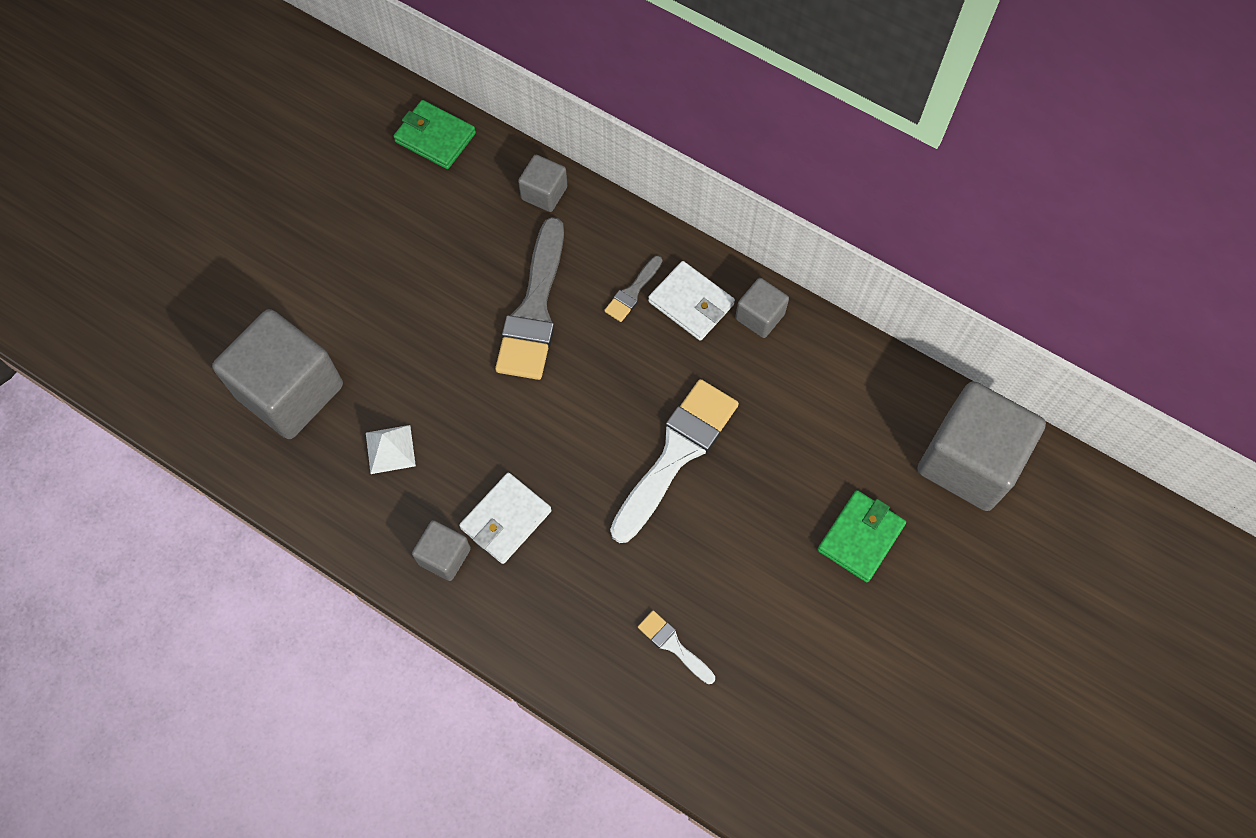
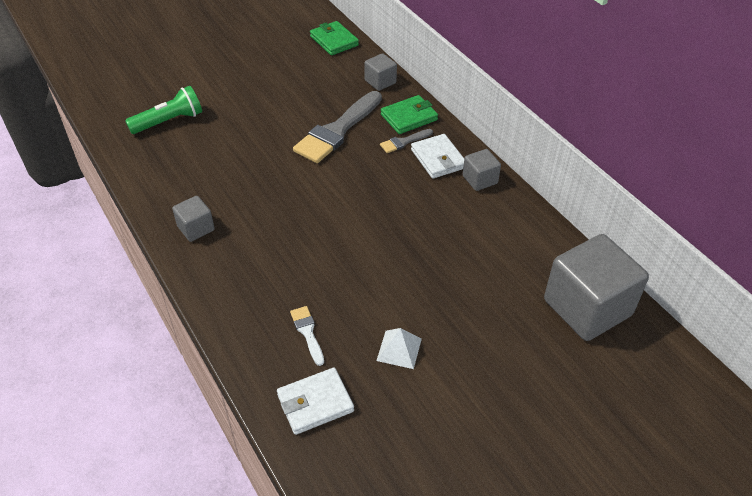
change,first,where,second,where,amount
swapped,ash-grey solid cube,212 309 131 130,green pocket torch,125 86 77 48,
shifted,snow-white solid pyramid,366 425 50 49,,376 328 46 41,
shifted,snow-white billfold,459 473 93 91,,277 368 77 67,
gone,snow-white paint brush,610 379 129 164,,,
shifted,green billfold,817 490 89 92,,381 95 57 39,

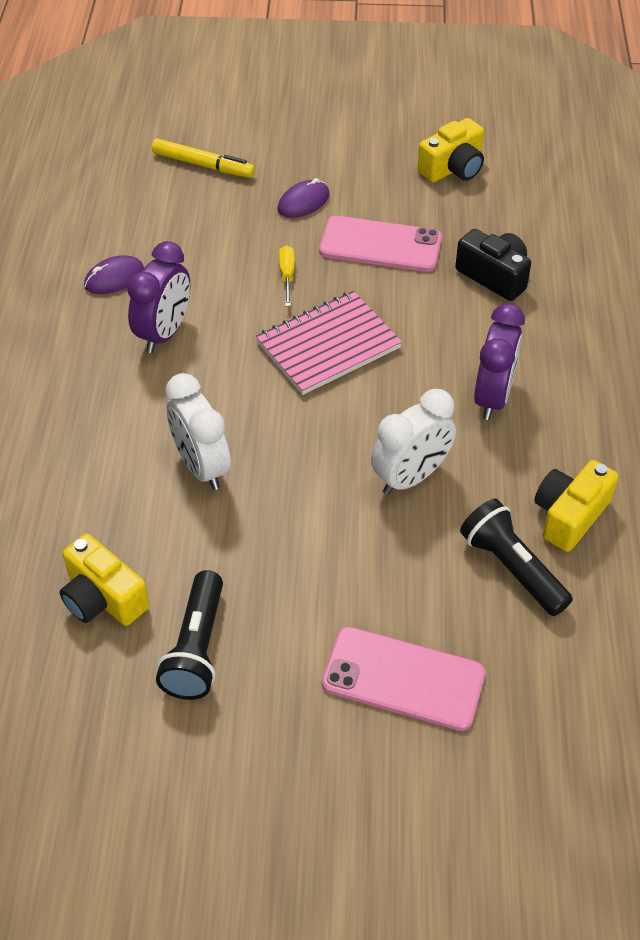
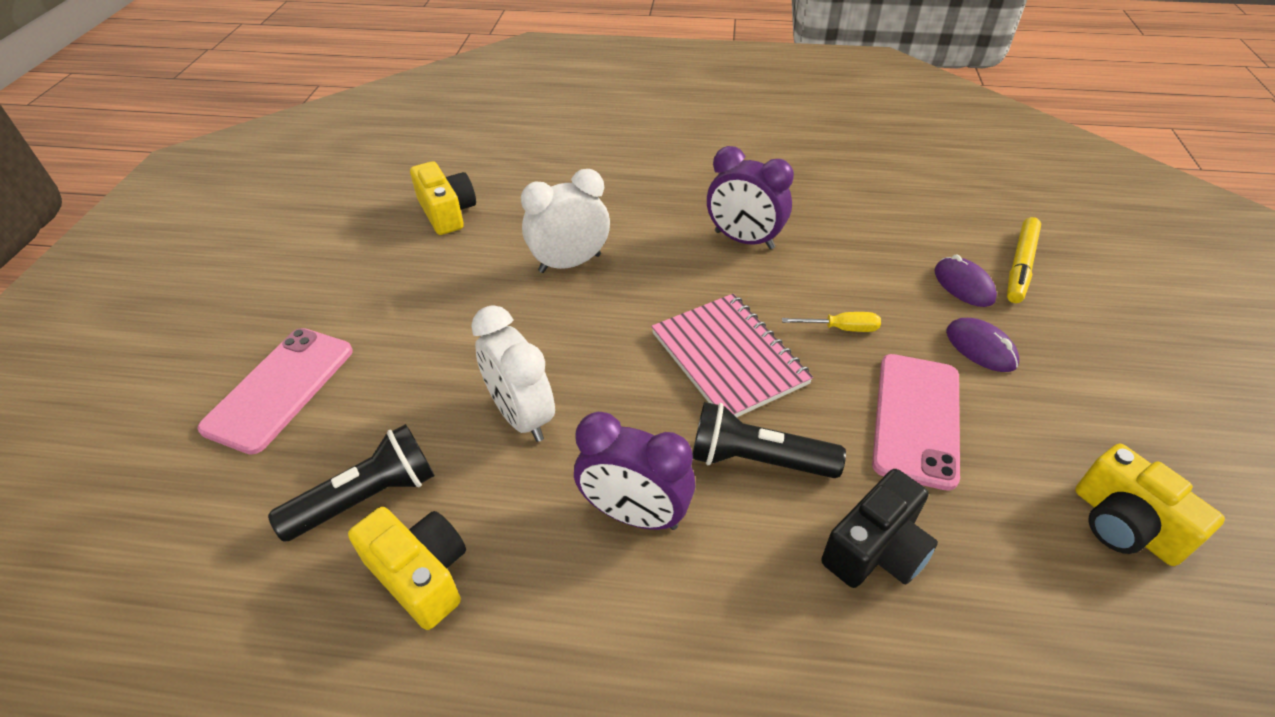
change,first,where,second,where,amount
rotated,yellow photo camera,60 533 90 93,,410 161 66 74,105 degrees clockwise
shifted,violet PC mouse,84 255 60 39,,934 254 63 53,
shifted,black pocket torch,156 570 67 130,,692 402 154 76,

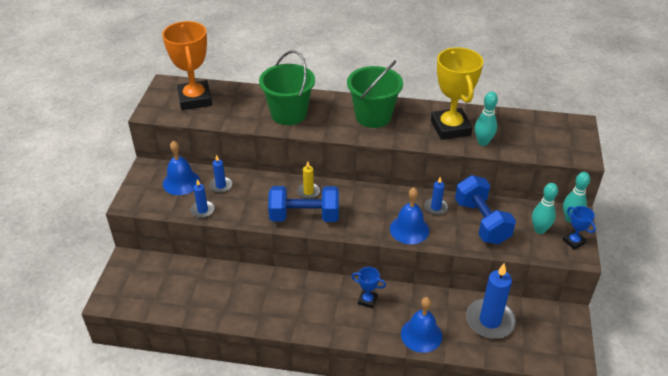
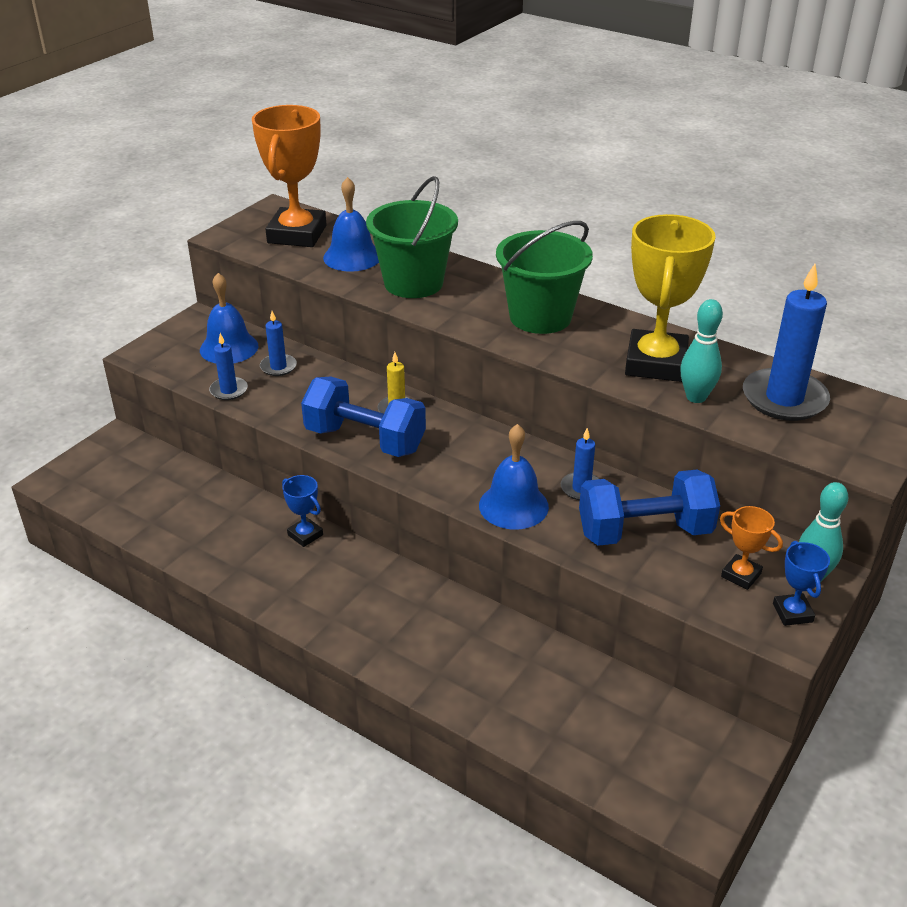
change,first,where,second,where,amount
shifted,cobalt prize cup,351 267 35 41,,282 475 41 72,
shifted,cobalt school bell,401 297 41 56,,323 177 56 95,
rotated,cobalt dumbbell,455 175 61 69,,579 470 141 76,75 degrees clockwise
shifted,cobalt candle,466 263 50 76,,743 264 87 157,
swapped,aqua skittle,532 183 26 51,orange-coloured prize cup,720 506 63 84,

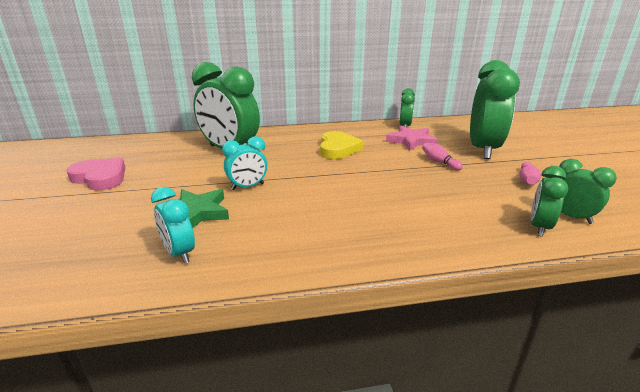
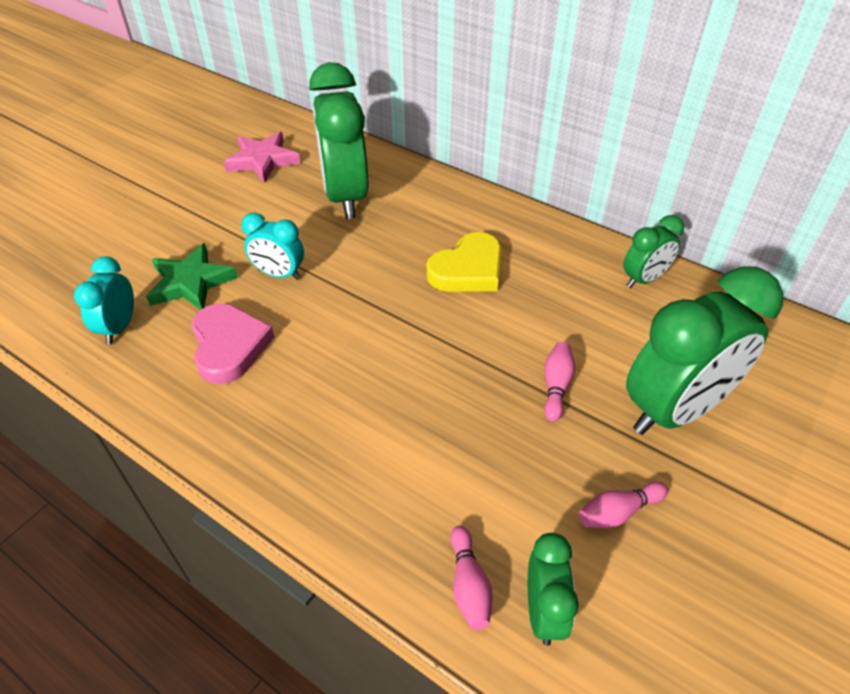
change,first,where,second,where,amount
shifted,rose-pink love heart,67 158 58 32,,191 303 83 81,
shifted,rose-pink star,386 126 52 25,,224 132 76 51,
swapped,green bedside clock,530 166 38 71,rose-pink skittle,451 526 42 104,

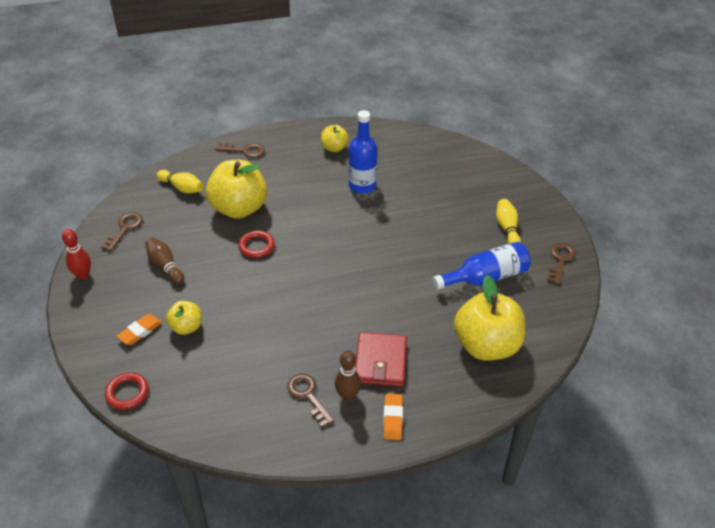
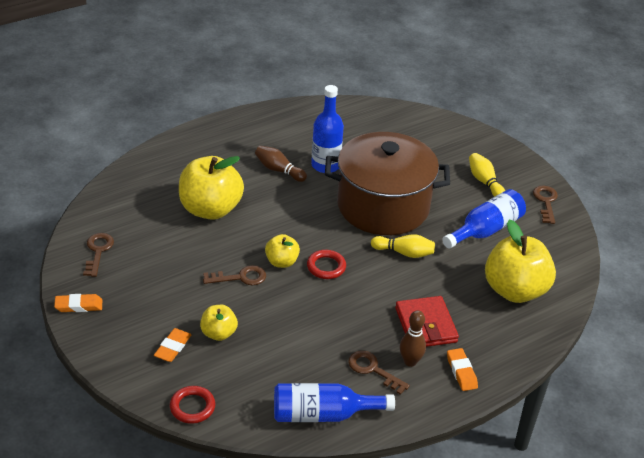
change,first,where,second,where,amount
swapped,scarlet skittle,62 229 29 50,orange-coloured eraser,54 294 48 18,
shifted,brown skittle,145 237 39 47,,255 146 52 36,
shifted,yellow skittle,157 170 46 24,,371 234 64 24,
shifted,brown door key,215 142 50 16,,203 265 63 20,
shifted,scarlet ring,238 230 37 28,,307 250 39 29,
shifted,yellow toy apple,321 125 28 27,,265 234 35 34,
new,,,cobalt bottle,274 383 121 39,
new,,,brown stockpot,325 132 125 103,

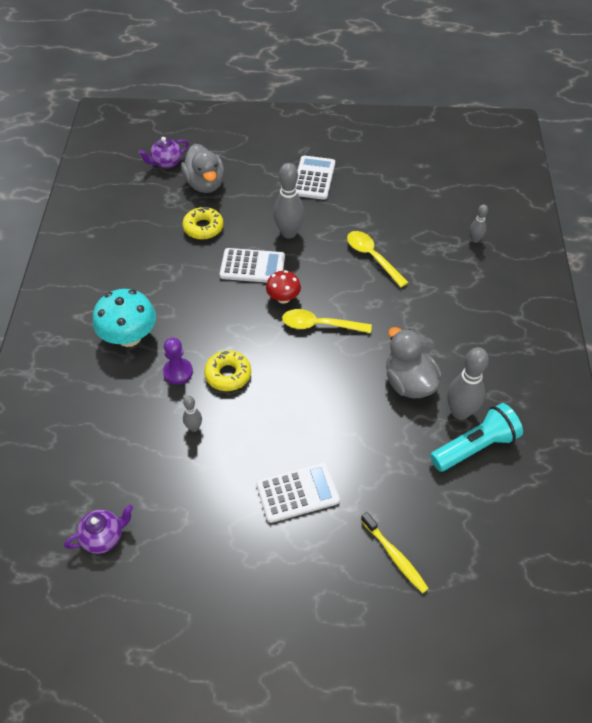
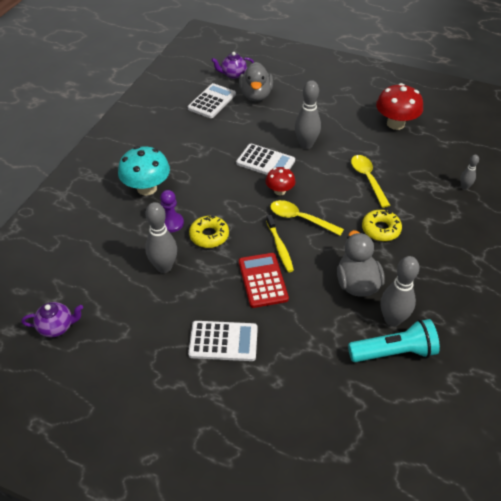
change,first,where,second,where,amount
shifted,yellow doughnut,182 207 41 33,,362 210 40 31,
scaled,ash-grey skittle,183 396 19 36,,145 202 32 71,x1.91
shifted,snow-white calculator,296 156 39 44,,188 83 48 35,
shifted,yellow tooth brush,361 512 68 81,,266 215 28 57,
new,,,scarlet calculator,239 253 50 55,
new,,,scarlet toadstool,376 83 47 47,

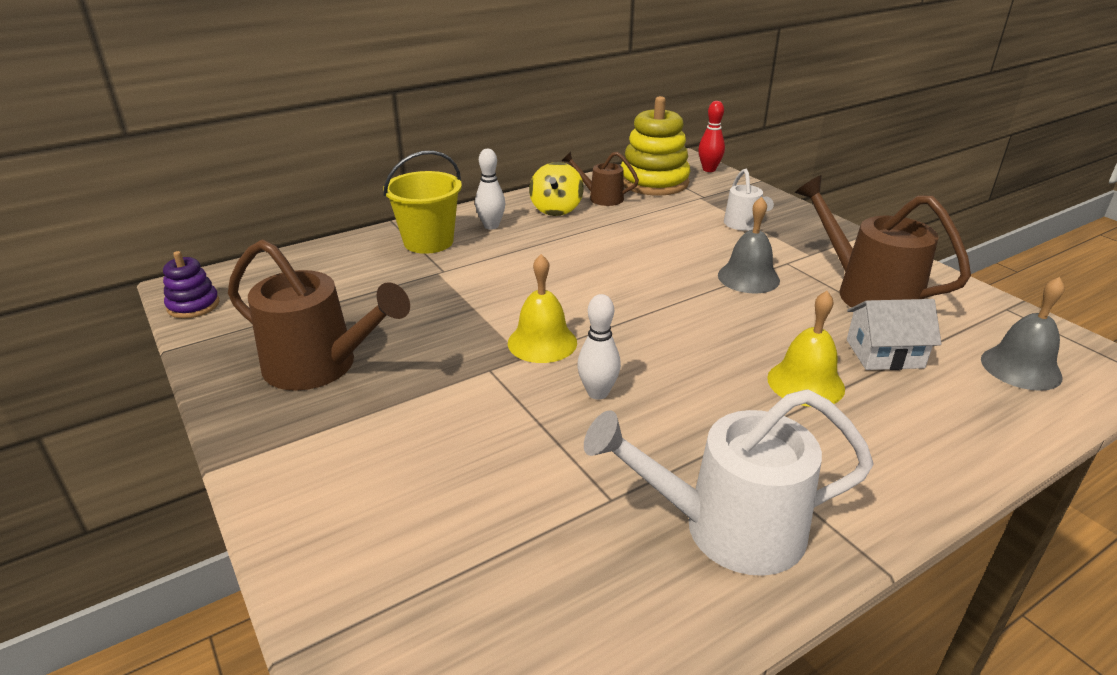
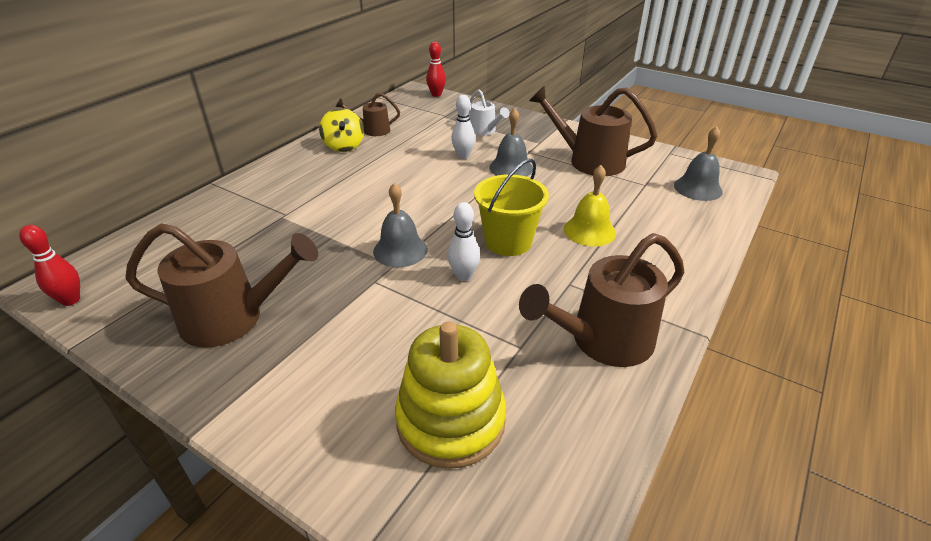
change,first,where,second,where,amount
swapped,violet ring stacker,163 251 56 68,scarlet skittle,19 225 61 81,
shifted,yellow sand bucket,384 150 78 104,,474 159 75 97,
shifted,snow-white skittle,475 149 30 81,,451 95 24 64,
repainted,yellow school bell,508 254 69 109,ash-grey school bell,373 183 55 84,
repainted,snow-white watering pot,584 389 290 187,brown watering pot,519 233 166 134,
shifted,yellow ring stacker,621 96 69 100,,395 322 111 147,
gone,snow-white toy house,847 299 94 71,,,

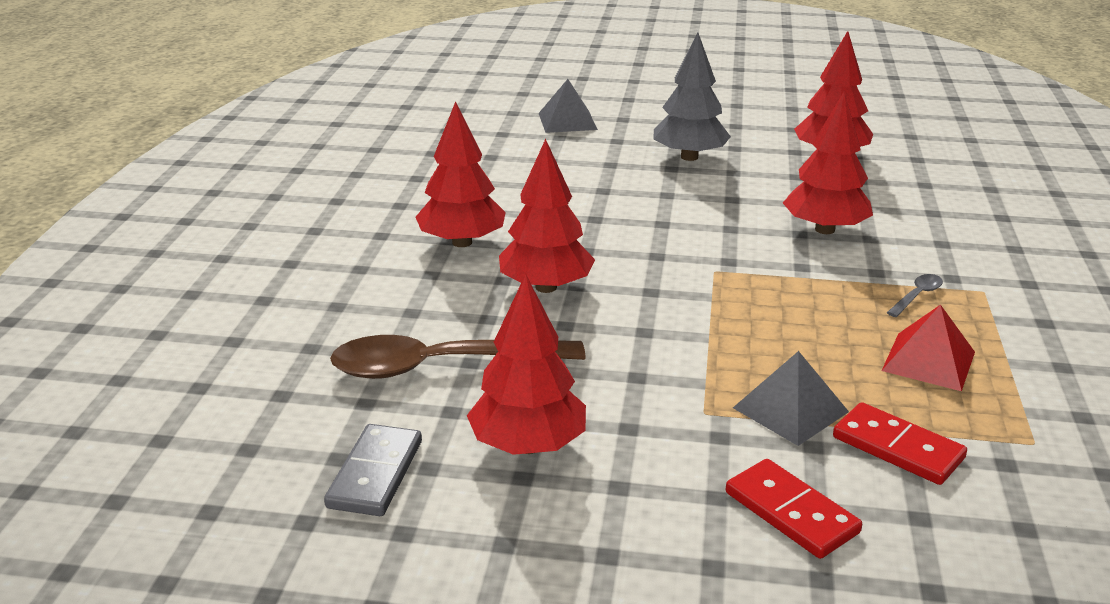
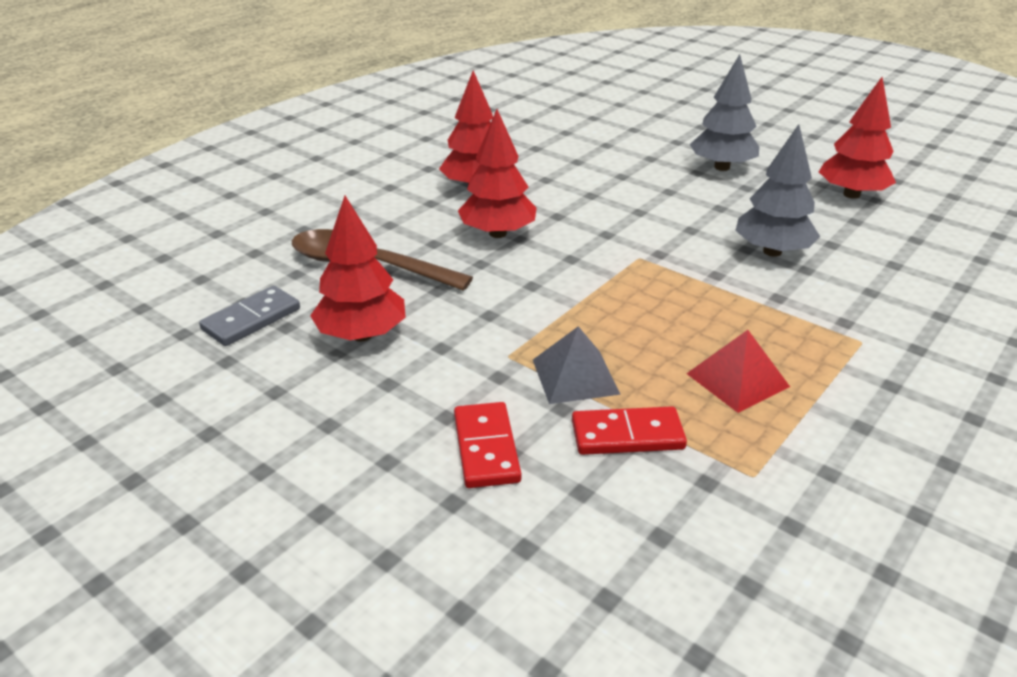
change,first,where,second,where,amount
gone,ash-grey solid pyramid,539 79 59 54,,,
repainted,scarlet tree,783 91 90 143,ash-grey tree,735 124 85 133,
rotated,scarlet domino,833 402 134 83,,572 406 115 49,75 degrees counterclockwise
gone,ash-grey tablespoon,887 274 56 43,,,

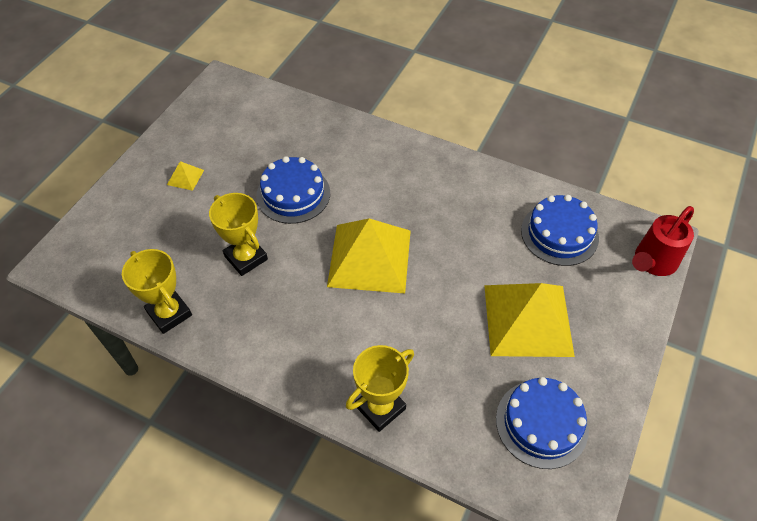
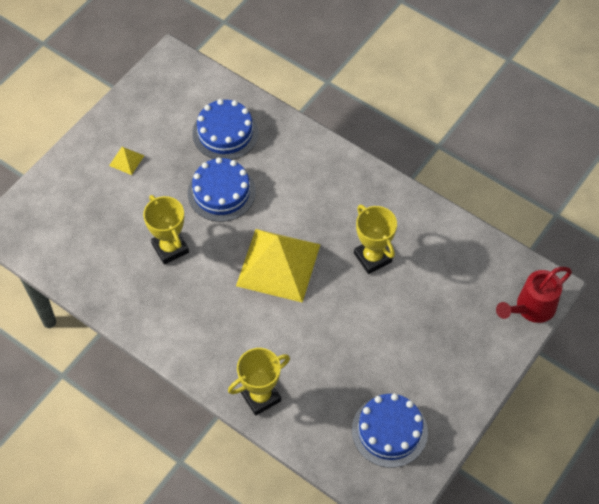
change,first,where,second,where,amount
shifted,yellow prize cup,122 249 70 85,,354 204 43 70,
gone,yellow solid pyramid,484 283 91 74,,,
shifted,cobalt layer cake,521 195 78 71,,193 99 65 61,

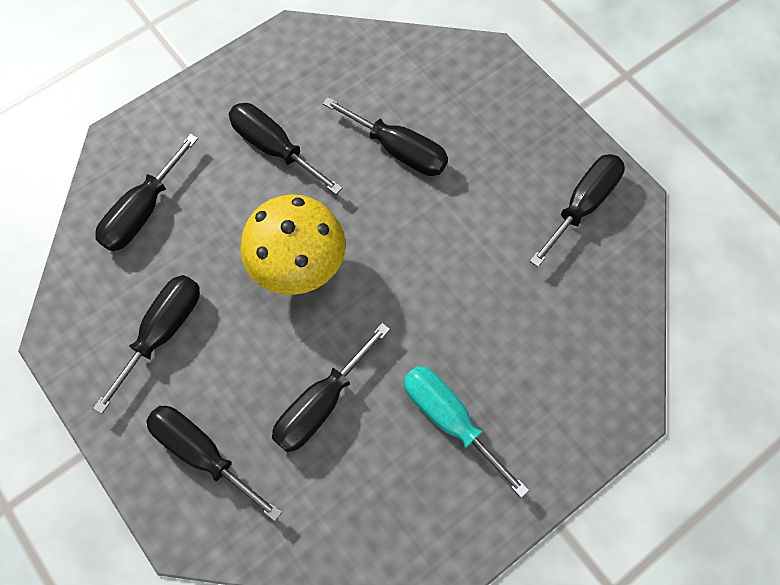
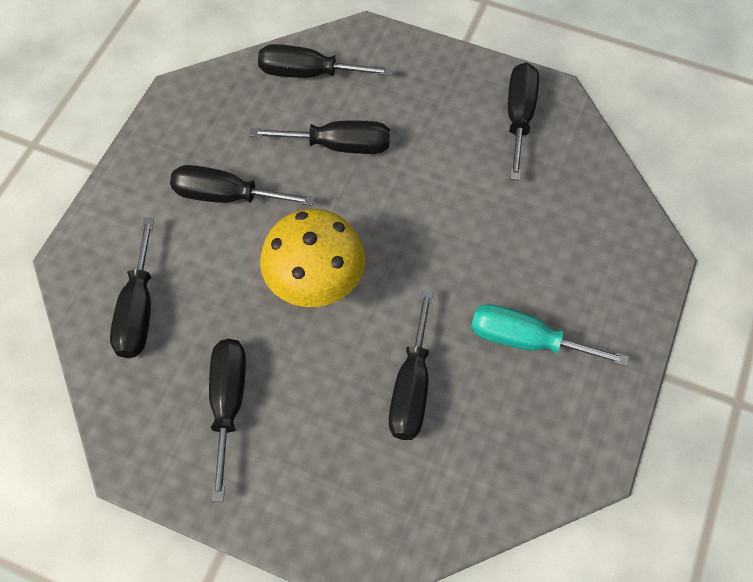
change,first,where,second,where,amount
shifted,black screwdriver,146 406 136 115,,258 44 134 34,

